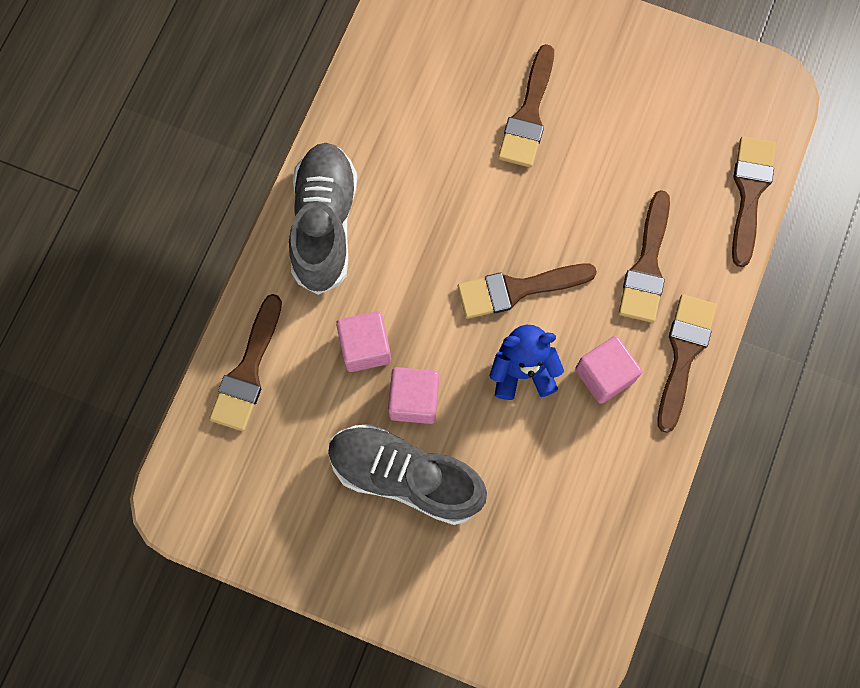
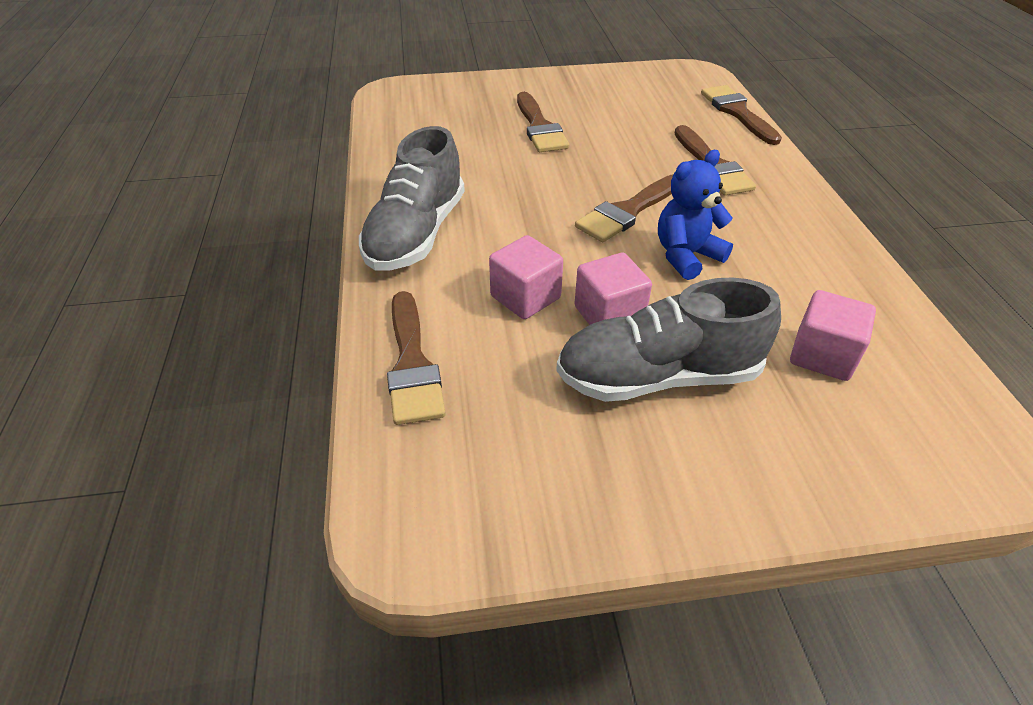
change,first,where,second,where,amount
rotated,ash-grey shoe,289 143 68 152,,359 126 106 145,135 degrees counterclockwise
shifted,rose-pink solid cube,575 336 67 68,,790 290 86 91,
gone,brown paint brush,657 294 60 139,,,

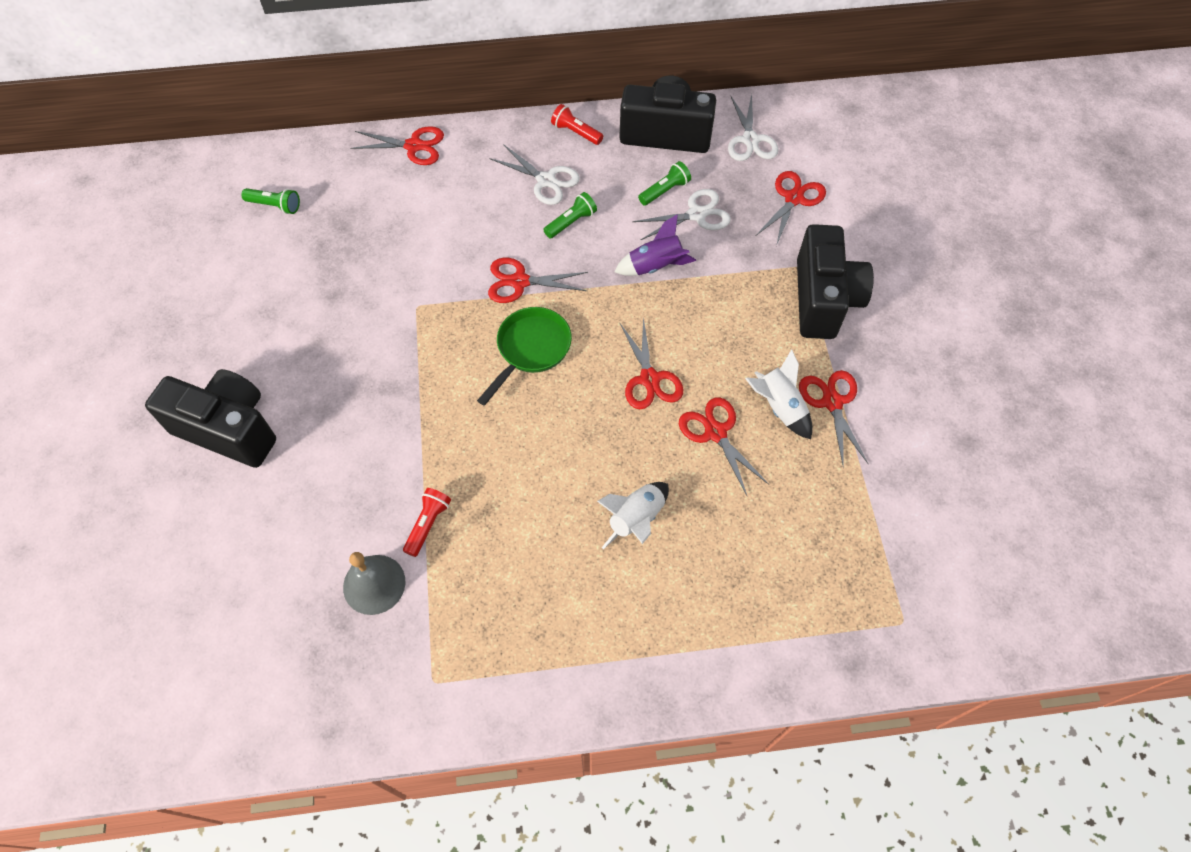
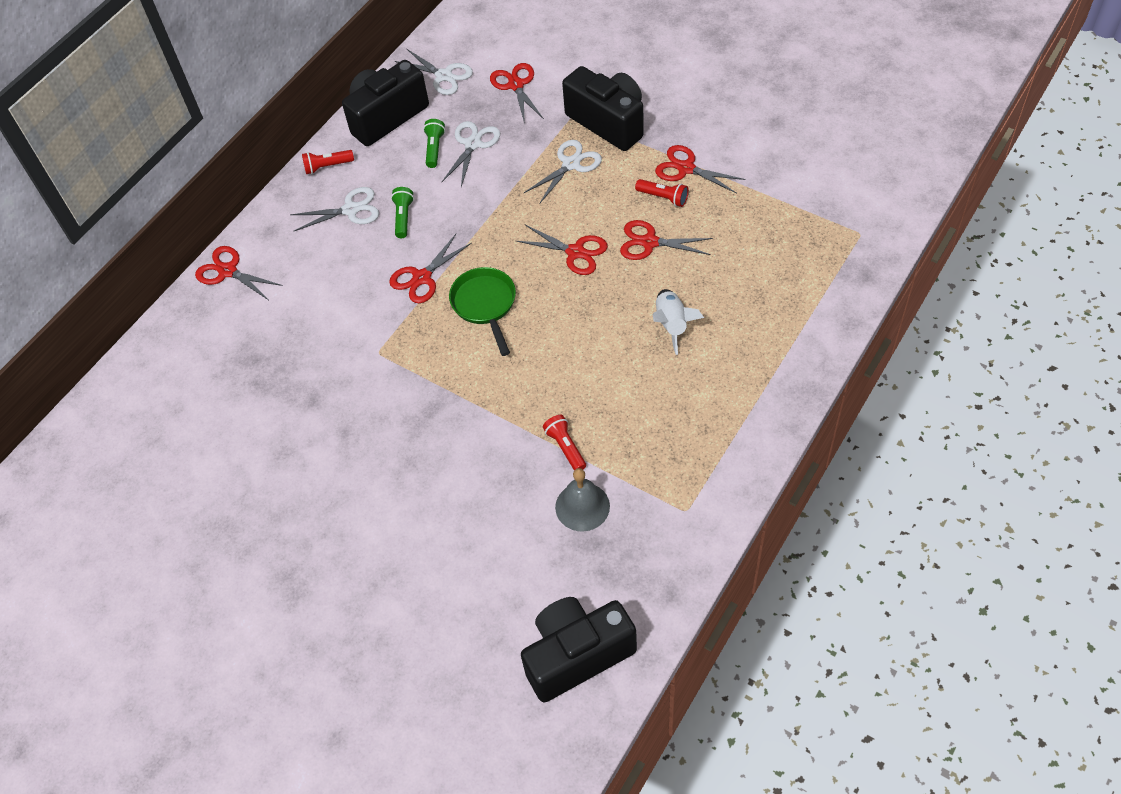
change,first,where,second,where,amount
shifted,black photo camera,145 369 131 99,,521 597 116 106,
gone,green pocket torch,241 188 59 26,,,
rotated,scarlet shears,350 126 94 39,,195 246 88 54,105 degrees counterclockwise
gone,violet rocket,614 214 82 62,,,
swapped,snow-white rocket,745 349 68 90,scarlet pocket torch,635 179 54 28,
new,,,snow-white shears,524 140 78 64,

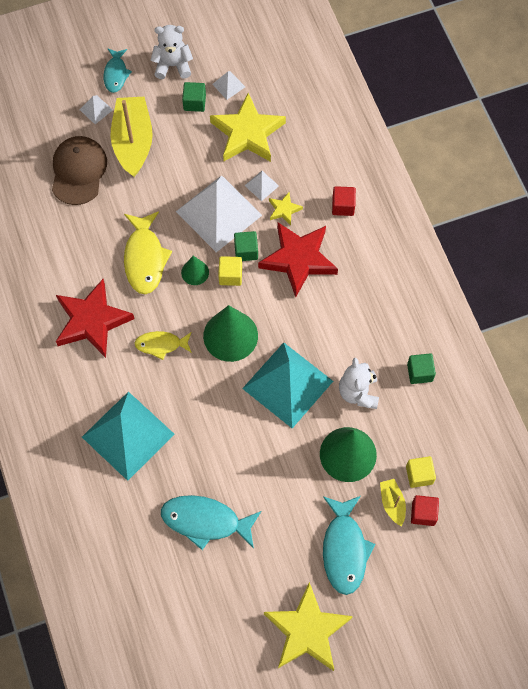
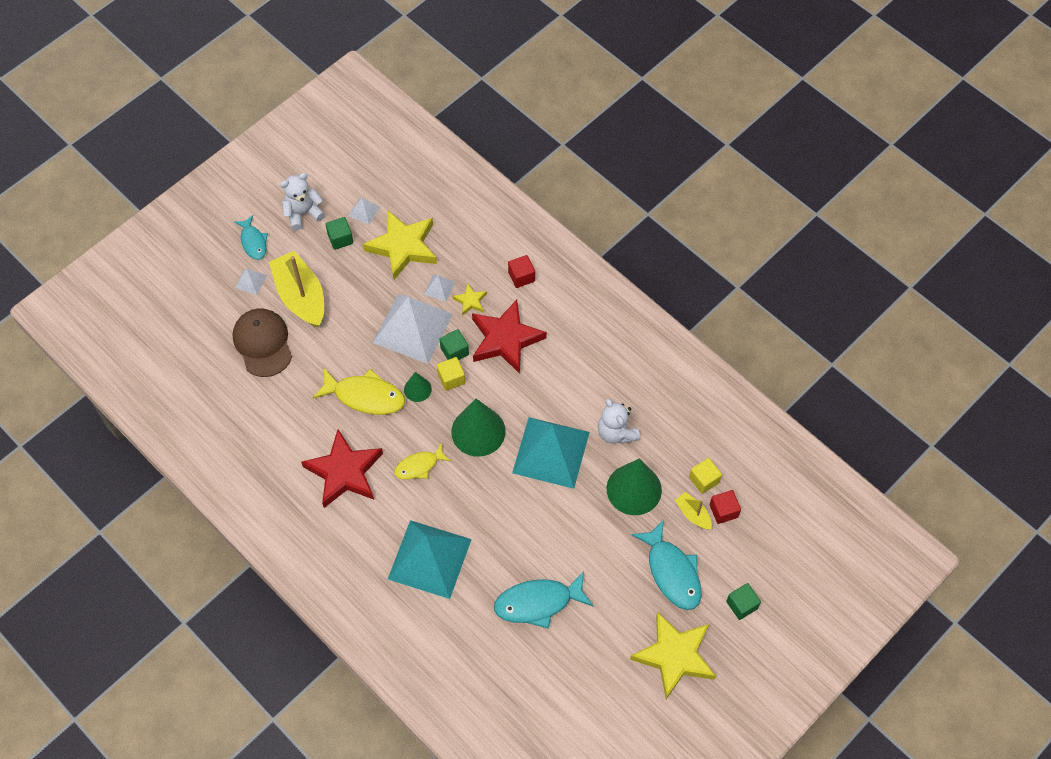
change,first,where,second,where,amount
rotated,yellow fish,124 211 48 83,,313 368 92 47,45 degrees counterclockwise
shifted,green solid cube,407 353 29 31,,726 583 35 37,

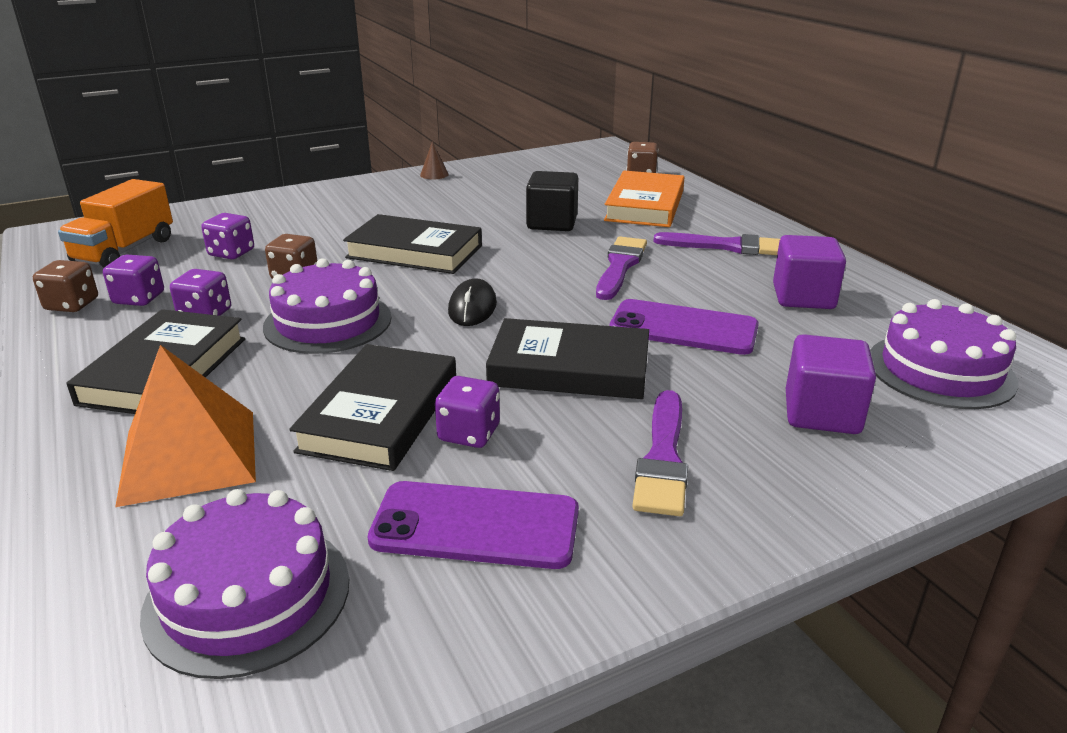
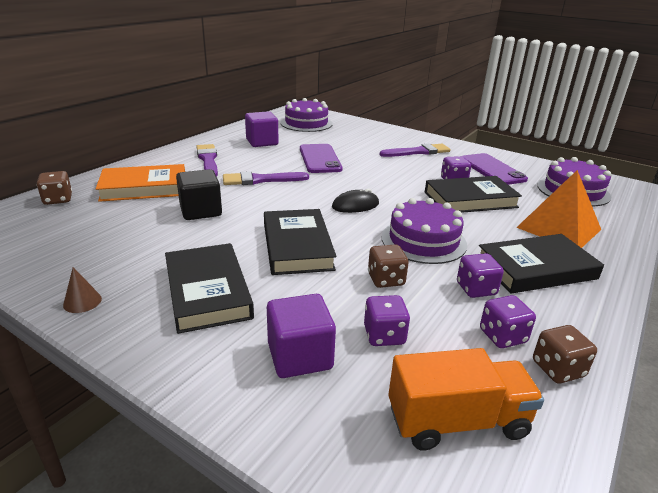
change,first,where,second,where,amount
shifted,black hardback,486 318 163 81,,165 243 89 91,
shifted,violet solid cube,786 334 90 100,,267 294 69 84,

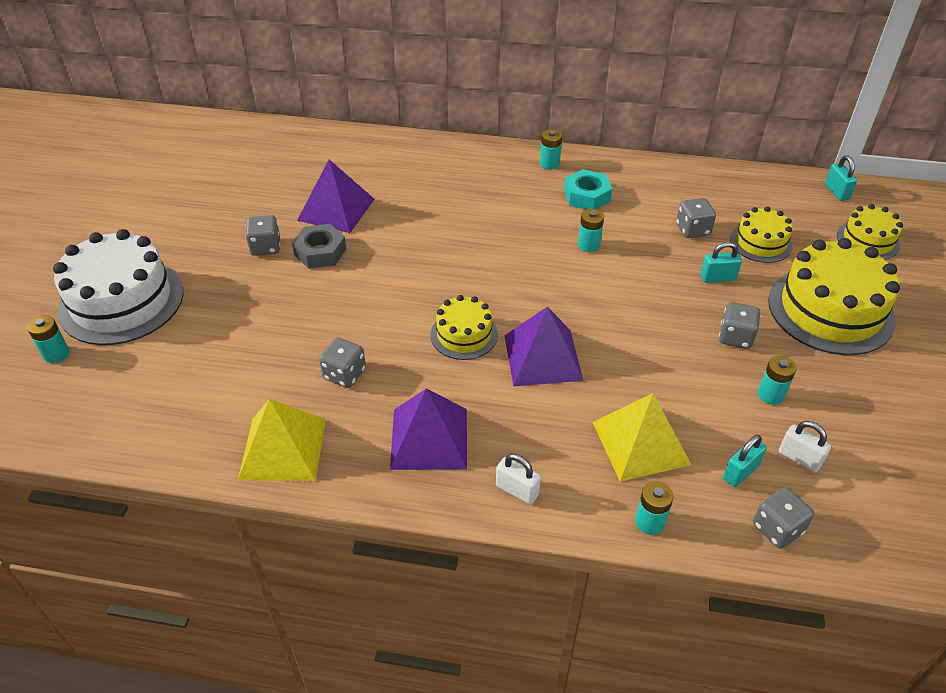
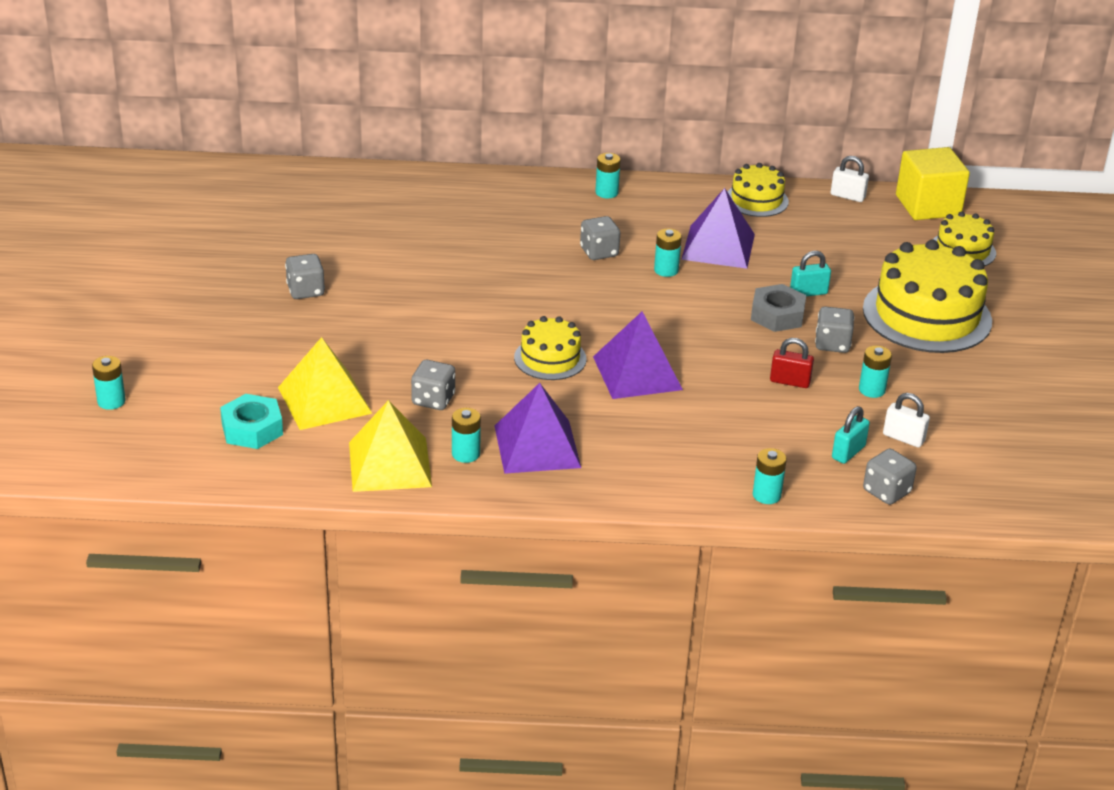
change,first,where,second,where,amount
gone,snow-white layer cake,53 229 131 116,,,
shifted,ash-grey hexagon nut,292 224 54 45,,751 284 55 48,
shifted,violet solid pyramid,297 159 77 74,,681 188 74 81,
shifted,snow-white lock,496 454 45 50,,831 156 38 46,
shifted,aqua hexagon nut,564 169 48 40,,220 394 63 55,
shifted,yellow solid pyramid,593 393 98 89,,278 337 94 93,
shifted,ash-grey die,676 198 40 40,,580 216 40 44,
shifted,yellow layer cake,730 206 63 57,,727 163 62 54,
swapped,aqua lock,825 156 32 45,yellow solid cube,896 147 74 73,
new,,,aqua power cell,452 408 29 55,
new,,,scarlet lock,770 338 44 50,

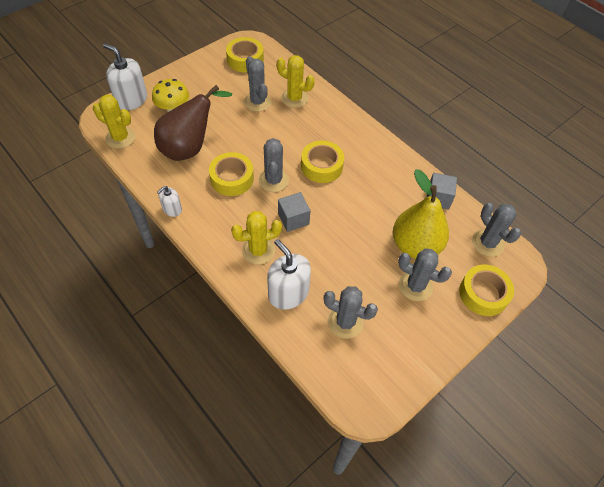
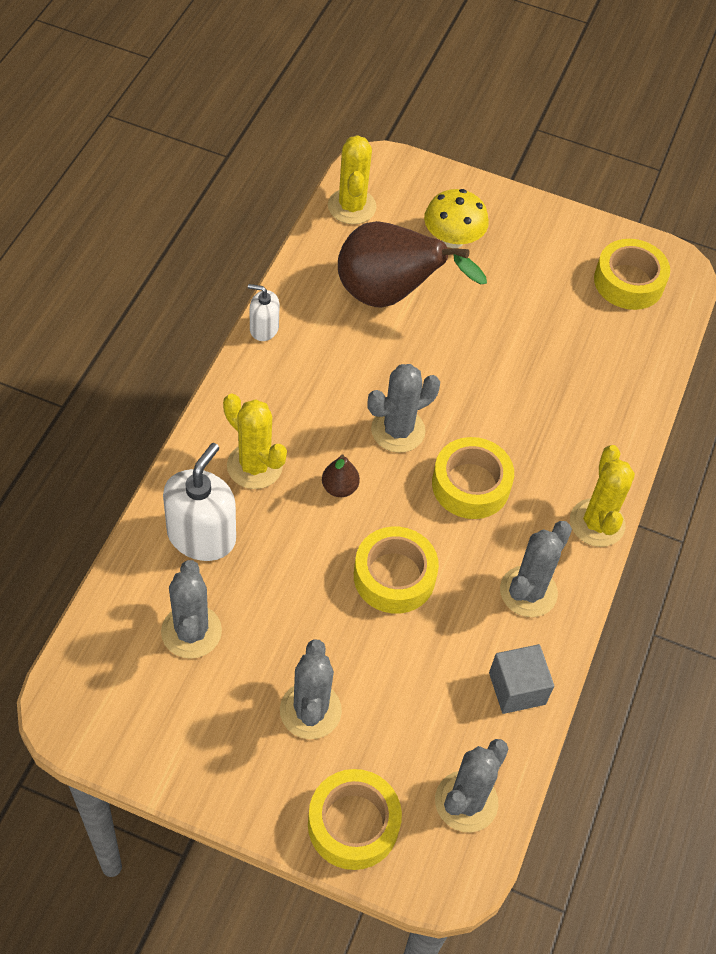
change,first,where,second,where,amount
gone,snow-white soap dispenser,103 43 44 67,,,
shifted,yellow tape,209 152 45 44,,354 527 85 87,
shifted,ash-grey cactus,244 56 28 56,,500 521 72 96,
shifted,yellow cactus,277 55 38 53,,570 445 65 102,
swapped,ash-grey solid cube,278 192 32 40,brown pear,322 454 38 43,
gone,yellow pear,393 169 56 90,,,

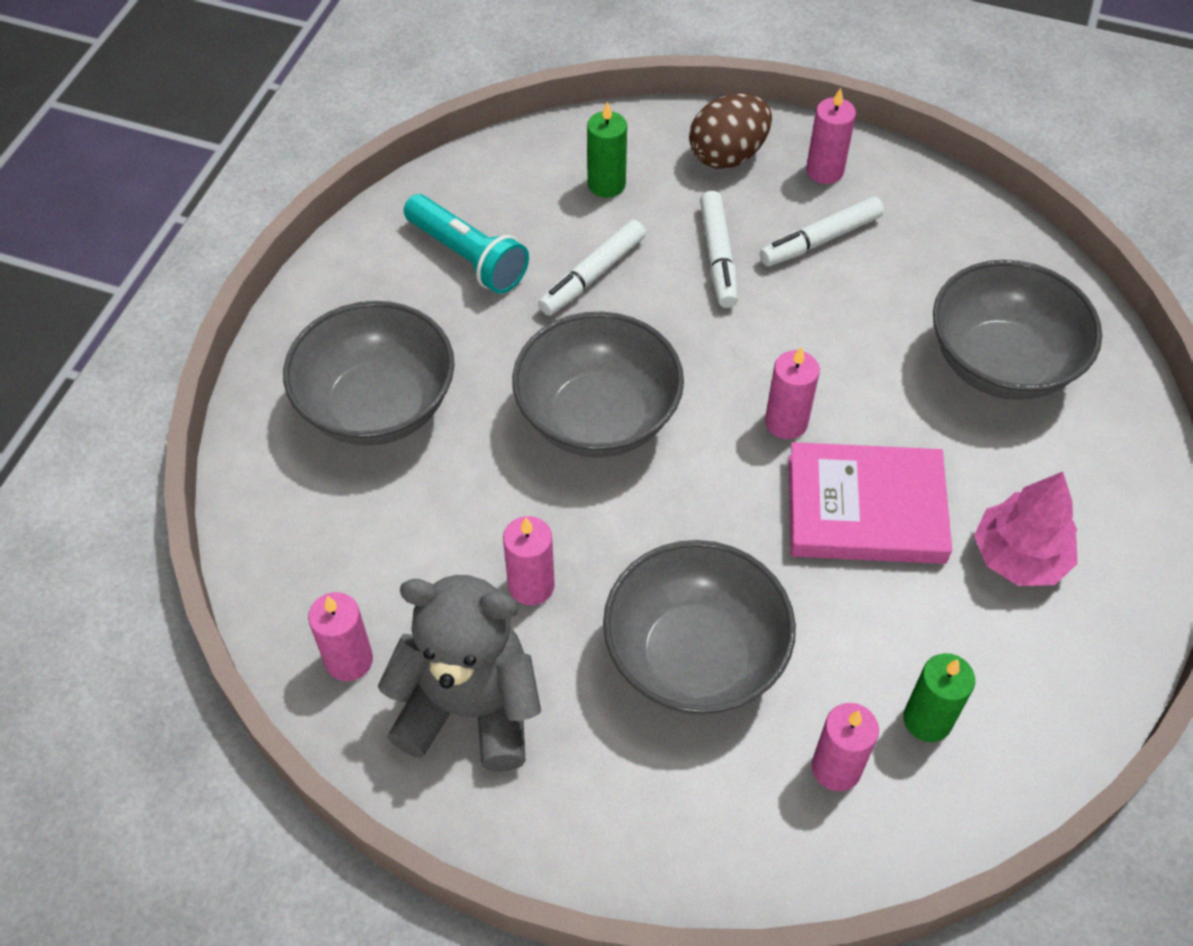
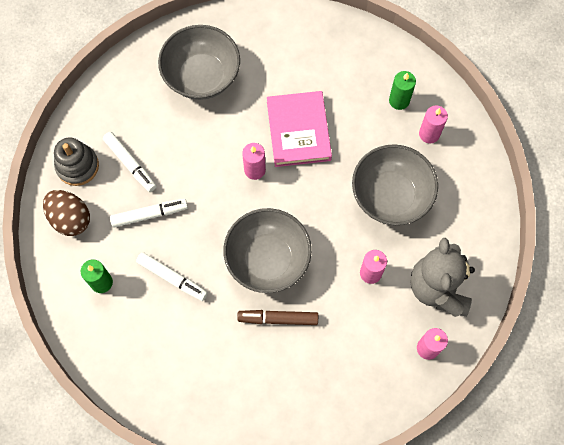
change,first,where,second,where,amount
gone,ash-grey serving bowl,283 301 172 145,,,
gone,aqua pocket torch,404 194 125 100,,,
swapped,rose-pink candle,806 88 50 96,ash-grey ring stacker,54 138 45 48,
gone,rose-pink tree,974 472 104 114,,,
new,,,brown marker pen,237 310 81 15,

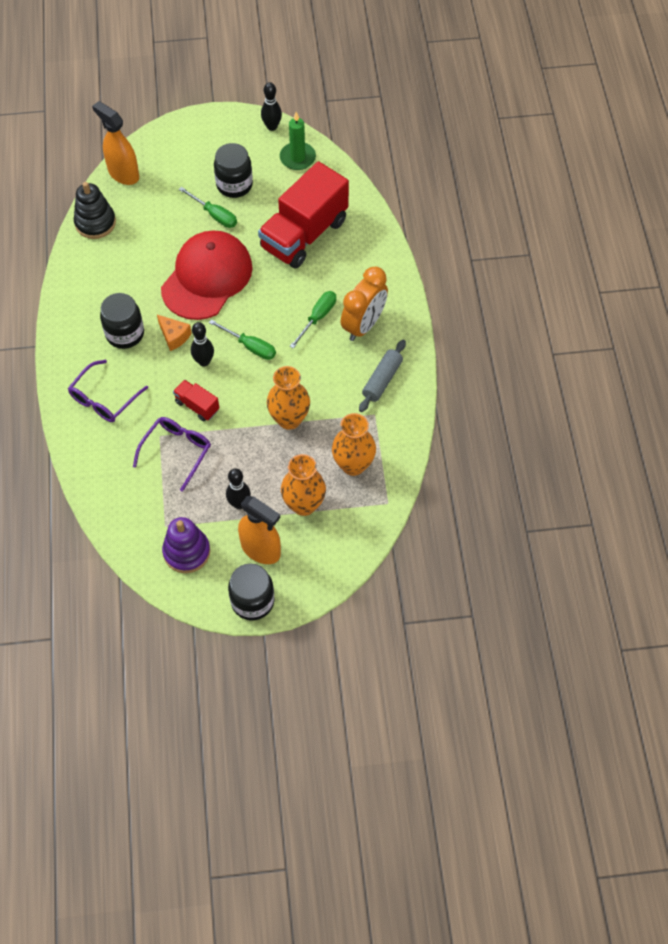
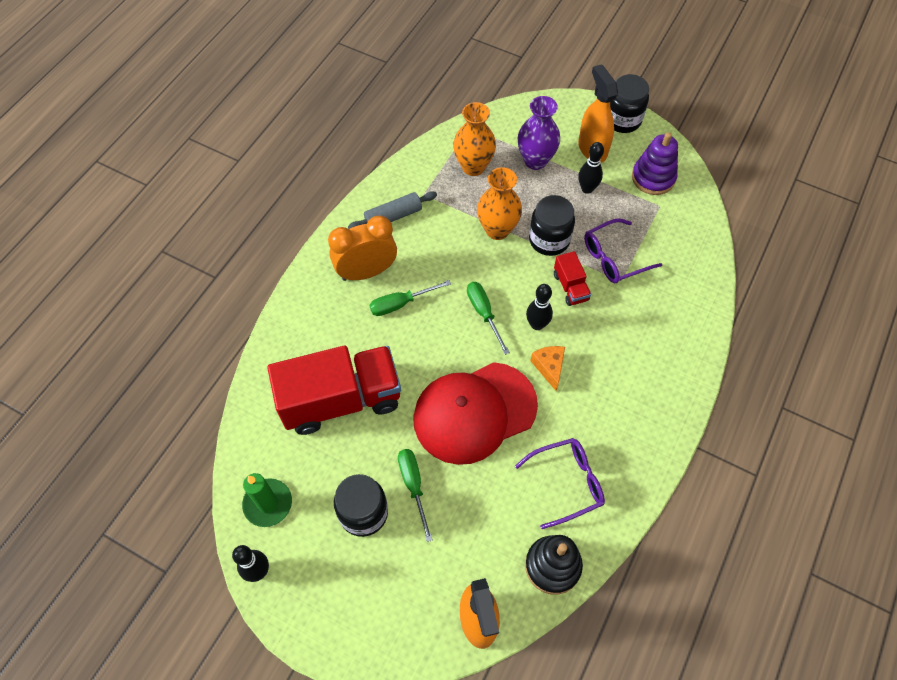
change,first,where,second,where,amount
shifted,violet eyeglasses,68 360 80 62,,515 438 90 91,
shifted,black preserve jar,100 293 44 56,,529 195 46 61,
repainted,orange-coloured vase,281 454 45 62,violet vase,518 96 42 74,

